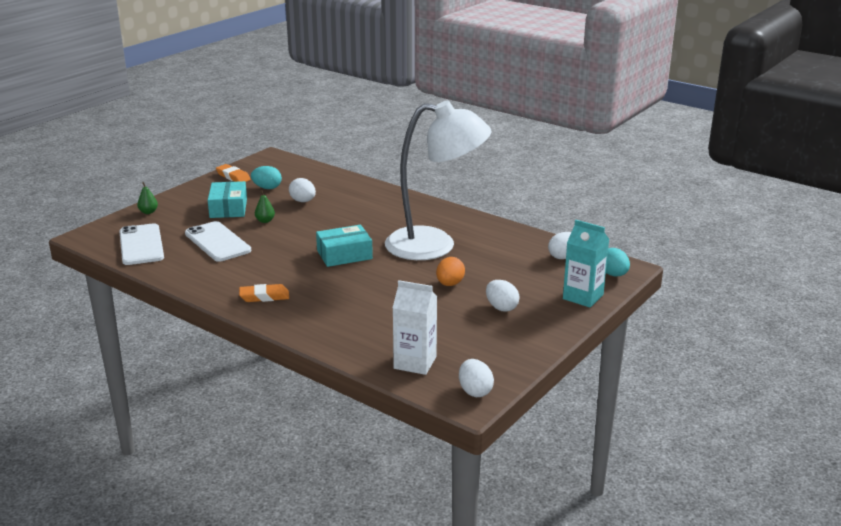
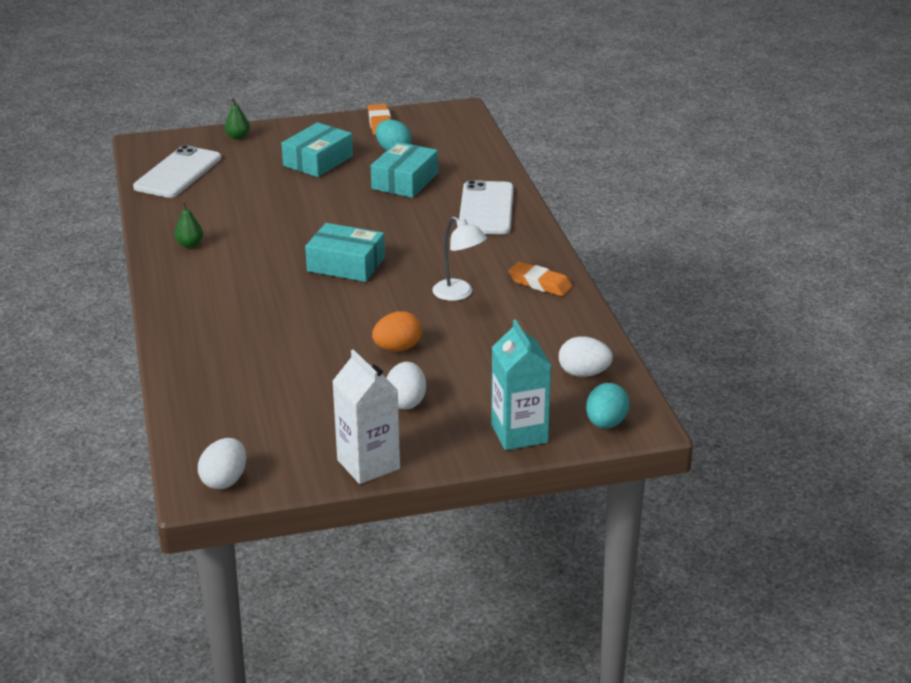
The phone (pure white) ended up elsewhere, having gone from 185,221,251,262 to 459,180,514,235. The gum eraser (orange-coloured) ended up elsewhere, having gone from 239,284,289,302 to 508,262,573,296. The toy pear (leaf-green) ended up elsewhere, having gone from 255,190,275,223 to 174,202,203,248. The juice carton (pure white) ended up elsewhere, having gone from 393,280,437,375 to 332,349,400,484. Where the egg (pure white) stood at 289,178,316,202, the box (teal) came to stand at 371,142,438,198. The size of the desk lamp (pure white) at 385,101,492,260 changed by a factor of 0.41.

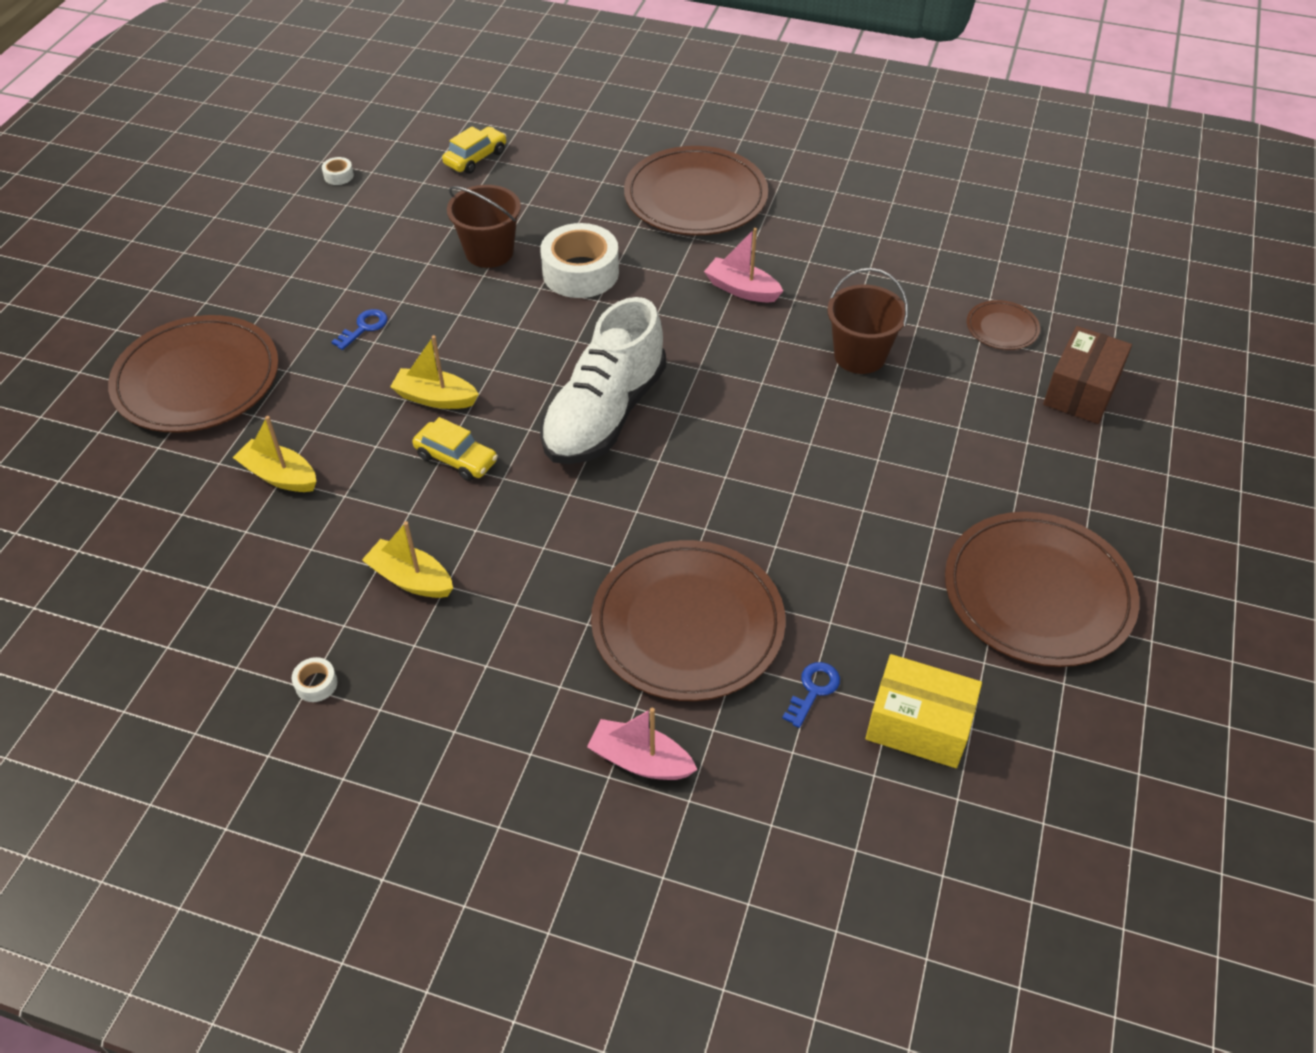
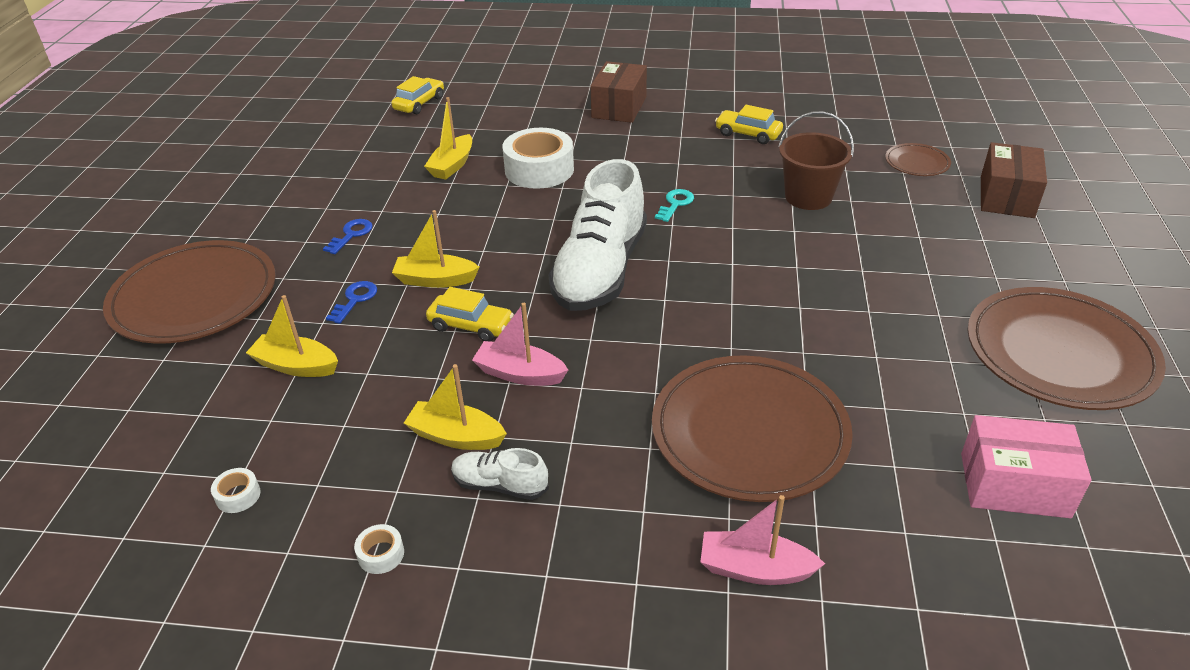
The second view gained the shoe (pure white) at 451,448,549,500. The second view gained the key (teal) at 655,189,694,222. The second view gained the automobile (golden) at 715,105,783,144. The sticky tape (pure white) ended up elsewhere, having gone from 322,157,354,185 to 211,468,260,513. The toy boat (pink) ended up elsewhere, having gone from 704,228,783,302 to 472,303,568,386. The key (cobalt) ended up elsewhere, having gone from 782,662,840,728 to 326,281,377,324. Where the sand bucket (russet) stood at 447,185,521,268, the toy boat (golden) came to stand at 424,97,472,180. Where the dinner plate (russet) stood at 624,146,768,235, the box (russet) came to stand at 591,61,647,123. What was the box (golden) at 866,654,982,768 turned into the box (pink) at 961,415,1091,518.

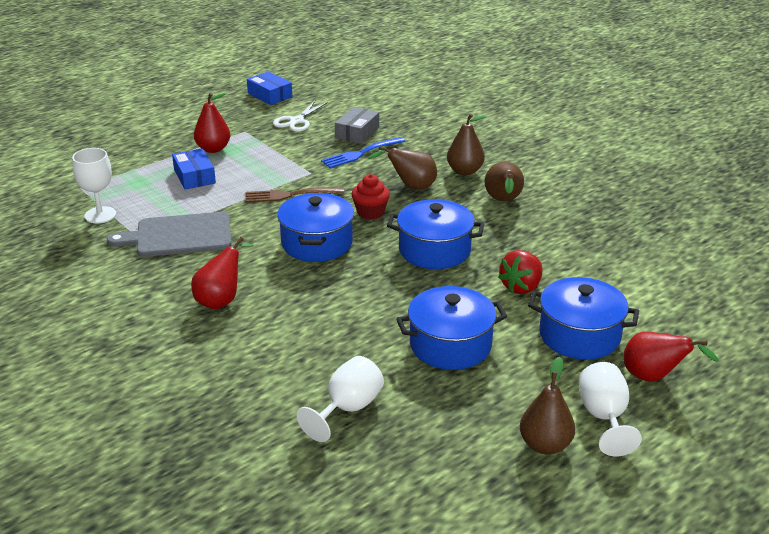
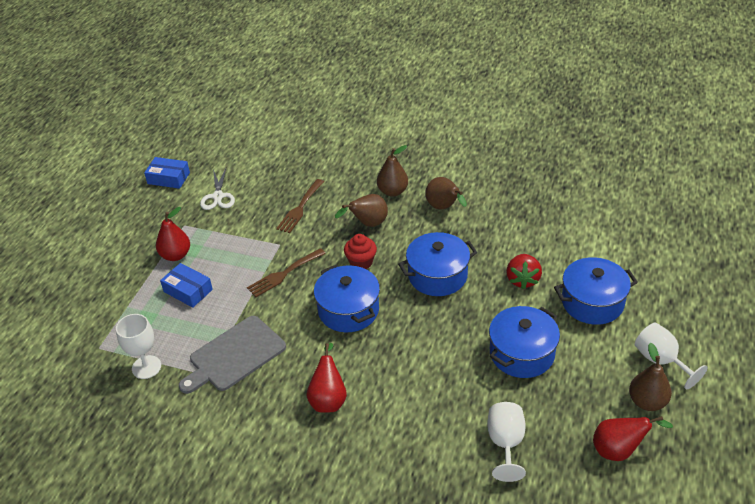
The second view lost the box (gray) at 335,107,379,144. The toy pear (red) ended up elsewhere, having gone from 623,332,719,382 to 593,416,673,461. What was the dinner fork (cobalt) at 321,137,405,168 turned into the dinner fork (russet) at 276,179,324,233.

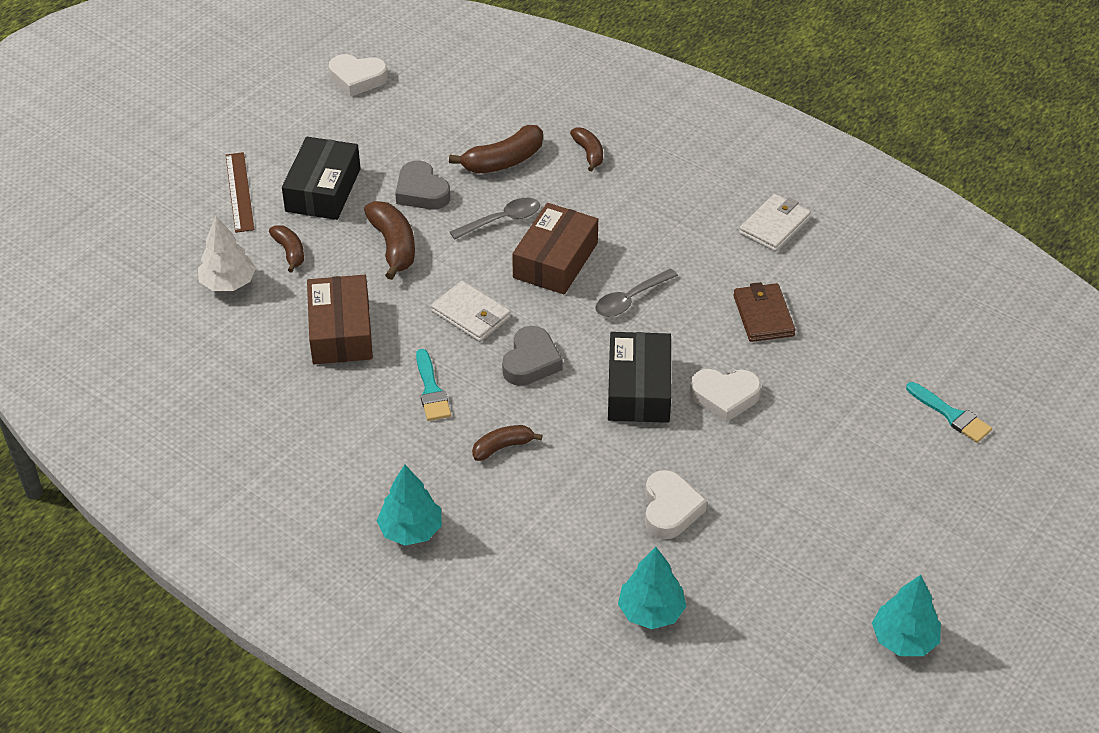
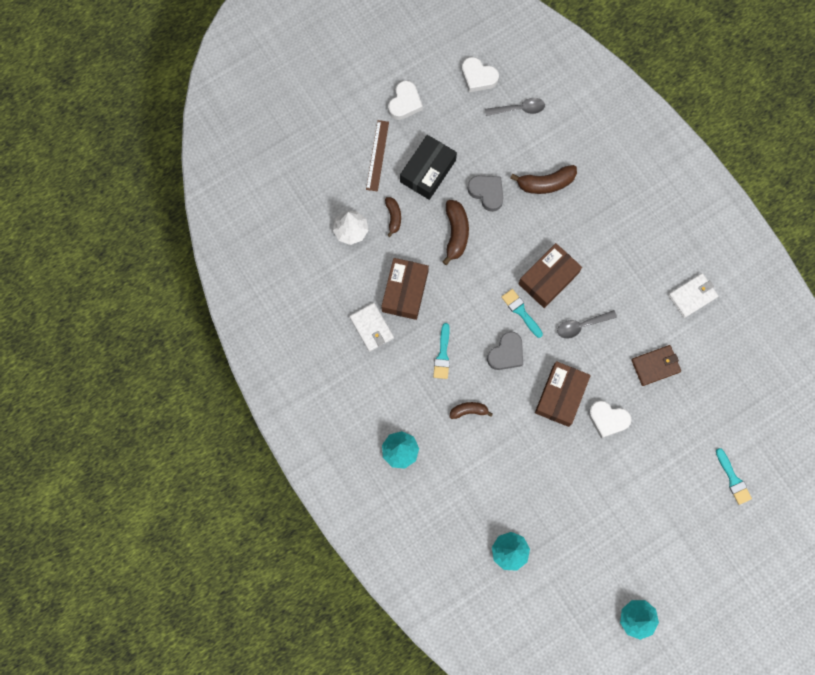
The second view lost the banana fruit (russet) at 570,127,603,171. The second view gained the paintbrush (teal) at 501,289,543,338. The card wallet (pure white) ended up elsewhere, having gone from 431,281,511,342 to 349,303,394,352. The tablespoon (gray) ended up elsewhere, having gone from 450,198,540,240 to 485,98,545,116. The love heart (pure white) ended up elsewhere, having gone from 645,470,707,539 to 388,80,423,120. What was the box (jet-black) at 608,332,671,423 turned into the box (russet) at 535,361,591,427. The love heart (gray) at 395,160,450,210 ended up facing another way, 150 degrees clockwise from before. The card wallet (russet) at 733,282,795,342 ended up facing another way, 60 degrees clockwise from before.

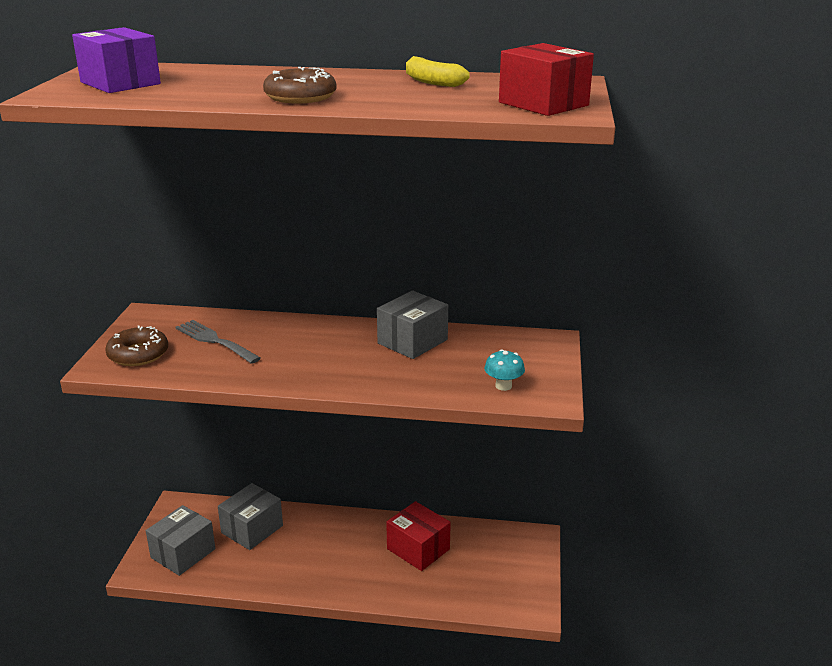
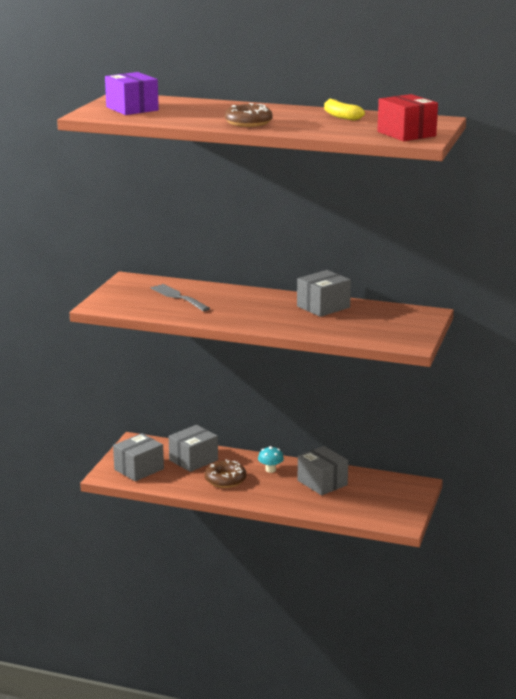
The glazed donut (russet) ended up elsewhere, having gone from 105,325,168,366 to 205,459,246,488. The mushroom (teal) ended up elsewhere, having gone from 484,349,525,391 to 258,446,284,473. What was the box (red) at 386,501,451,571 turned into the box (gray) at 298,446,348,495.

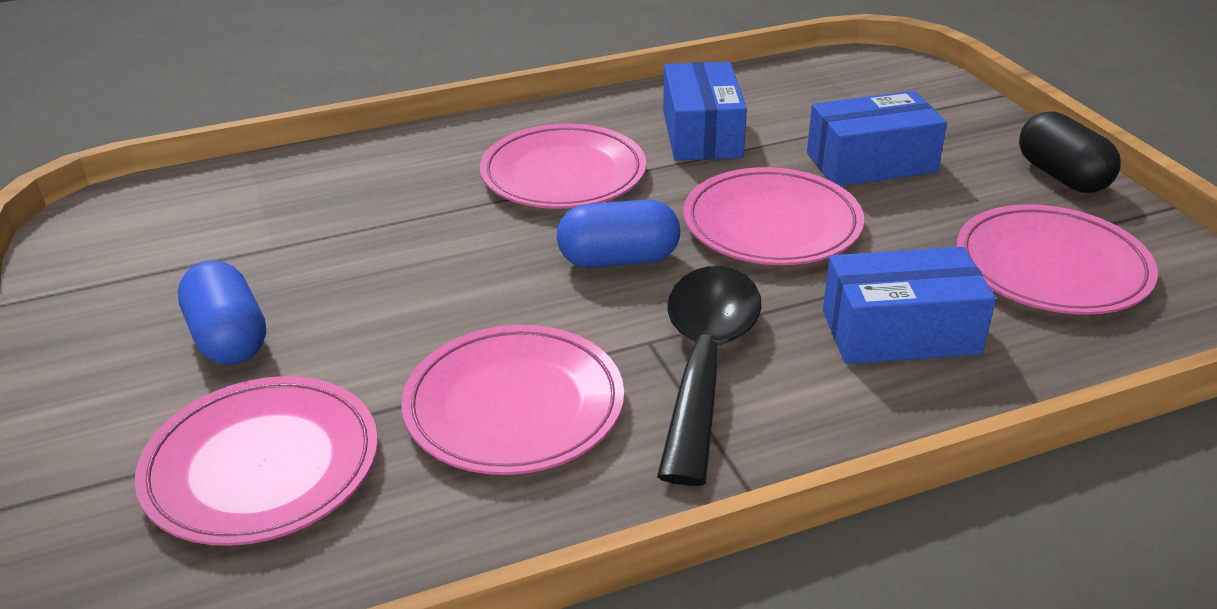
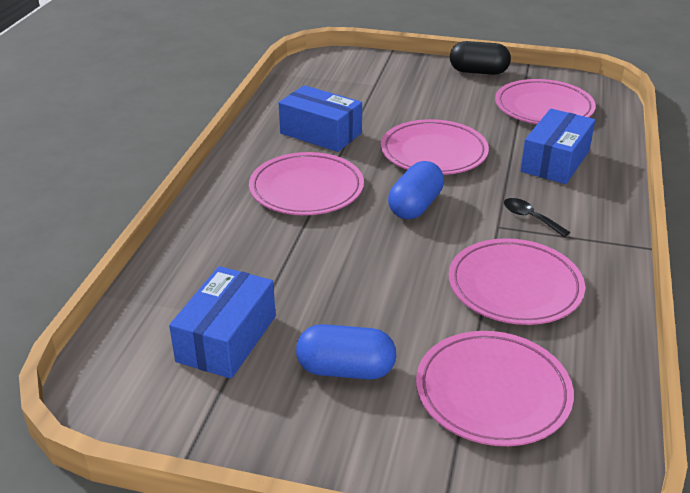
The box (cobalt) ended up elsewhere, having gone from 807,91,947,186 to 169,266,276,379. The size of the tablespoon (jet-black) at 657,266,761,486 changed by a factor of 0.43.

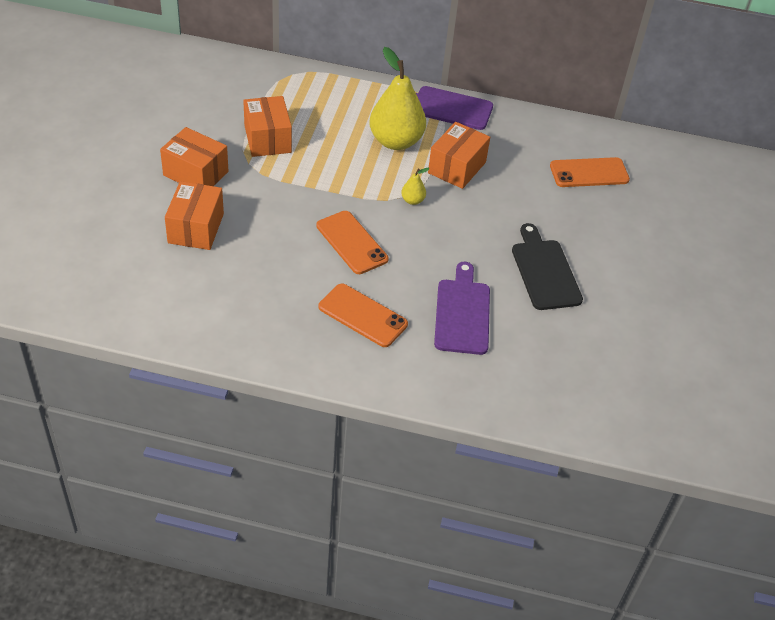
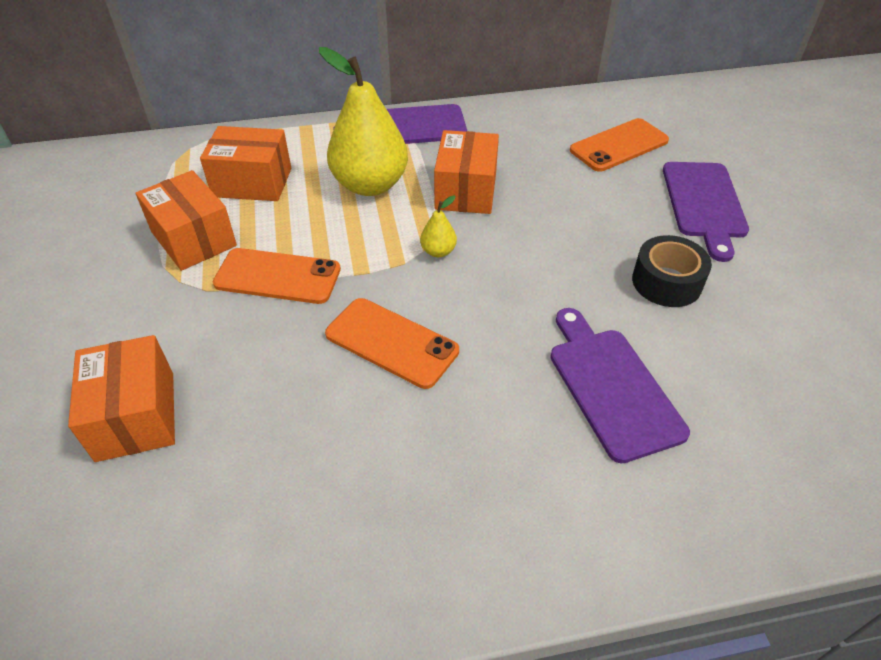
The second view gained the bread board (purple) at 663,162,749,262. The box (orange-coloured) ended up elsewhere, having gone from 160,127,228,186 to 200,126,291,201. The phone (orange-coloured) ended up elsewhere, having gone from 318,284,408,347 to 213,248,341,304. Where the bread board (jet-black) stood at 512,223,583,310, the sticky tape (jet-black) came to stand at 632,235,712,307.

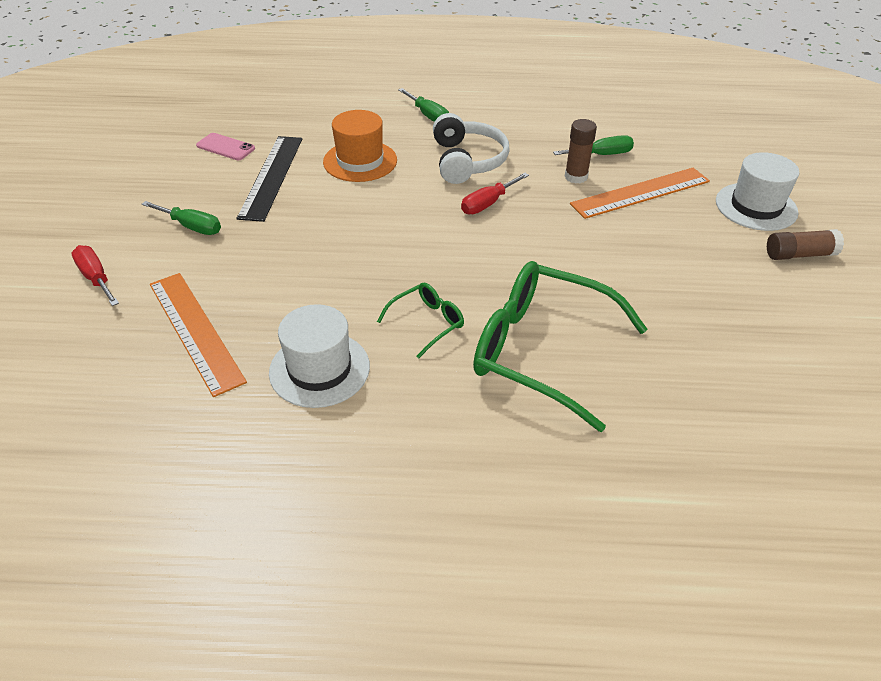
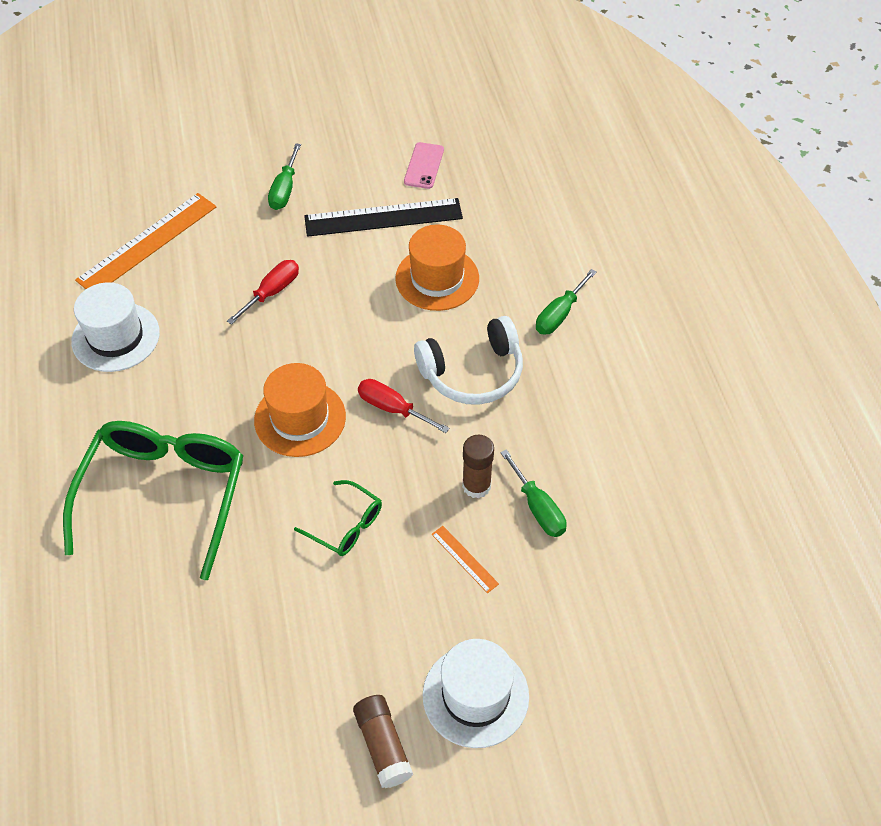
The second view gained the top hat (orange-coloured) at 254,363,346,457. The screwdriver (red) ended up elsewhere, having gone from 71,245,119,306 to 227,260,299,325. The spectacles (leaf-green) ended up elsewhere, having gone from 377,283,464,358 to 294,480,382,556. The size of the measuring stick (orange-coloured) at 570,168,710,219 changed by a factor of 0.45.

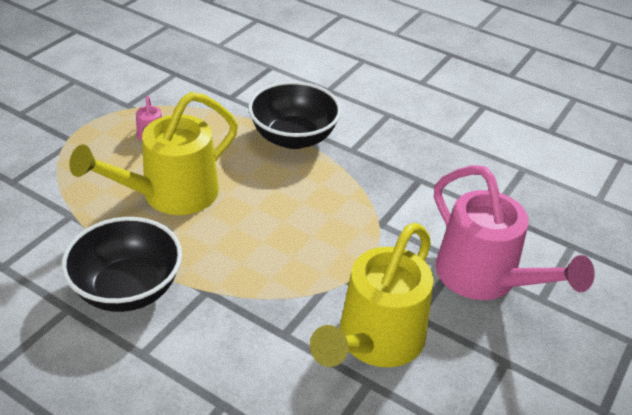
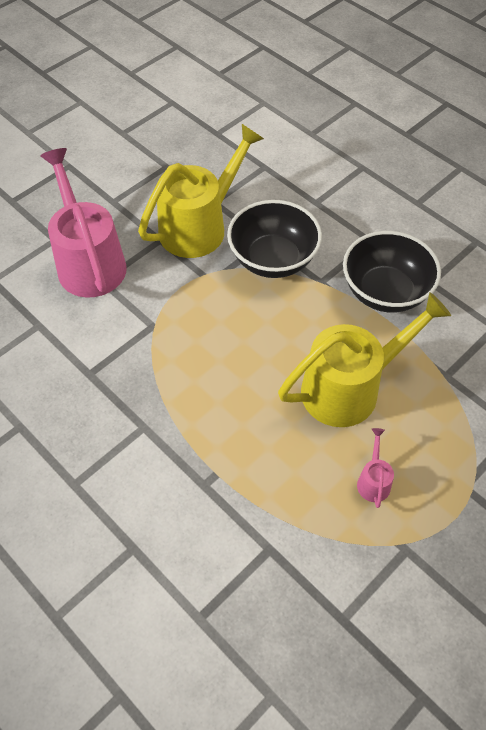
The serving bowl (jet-black) ended up elsewhere, having gone from 248,81,341,149 to 227,200,322,278.

